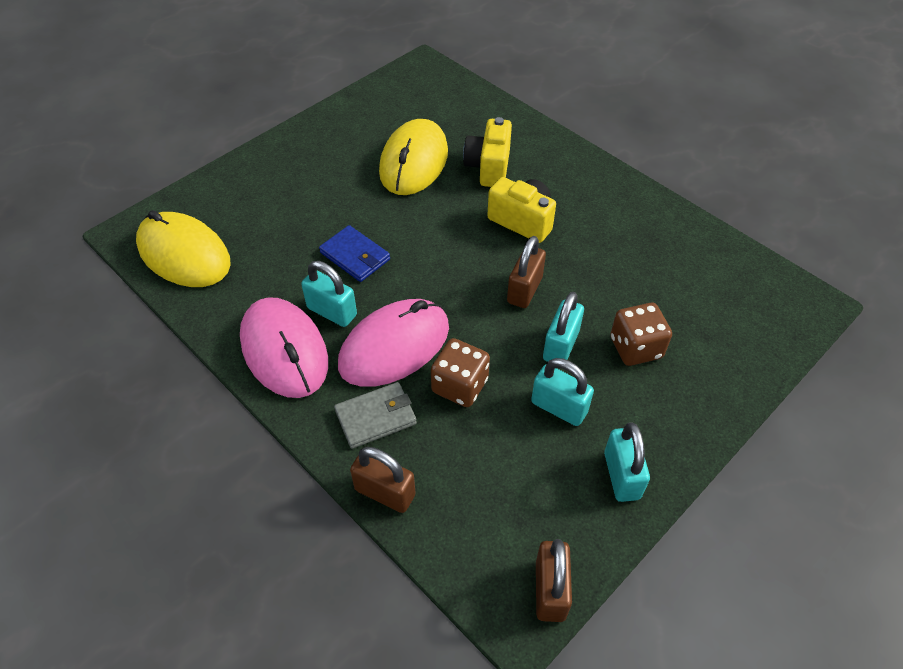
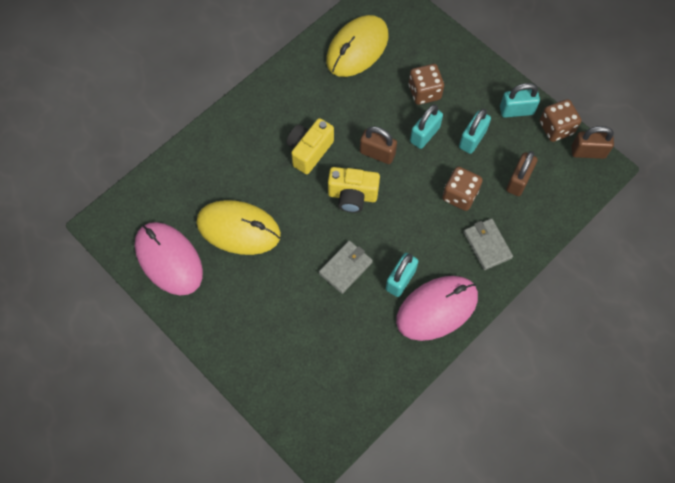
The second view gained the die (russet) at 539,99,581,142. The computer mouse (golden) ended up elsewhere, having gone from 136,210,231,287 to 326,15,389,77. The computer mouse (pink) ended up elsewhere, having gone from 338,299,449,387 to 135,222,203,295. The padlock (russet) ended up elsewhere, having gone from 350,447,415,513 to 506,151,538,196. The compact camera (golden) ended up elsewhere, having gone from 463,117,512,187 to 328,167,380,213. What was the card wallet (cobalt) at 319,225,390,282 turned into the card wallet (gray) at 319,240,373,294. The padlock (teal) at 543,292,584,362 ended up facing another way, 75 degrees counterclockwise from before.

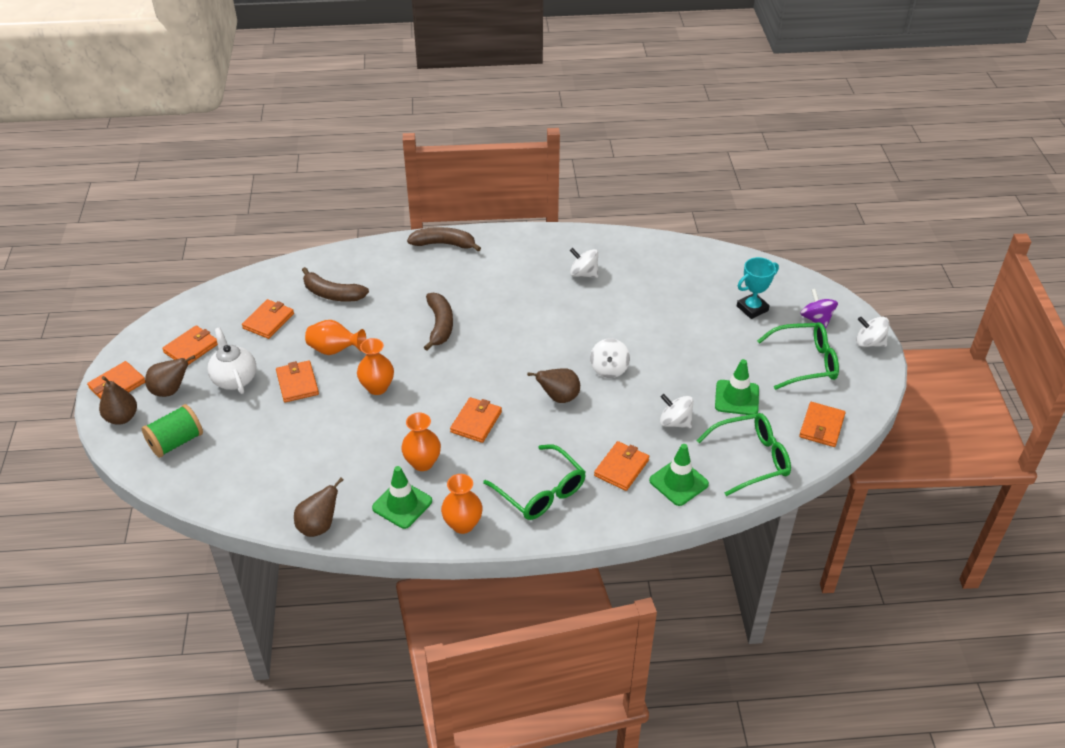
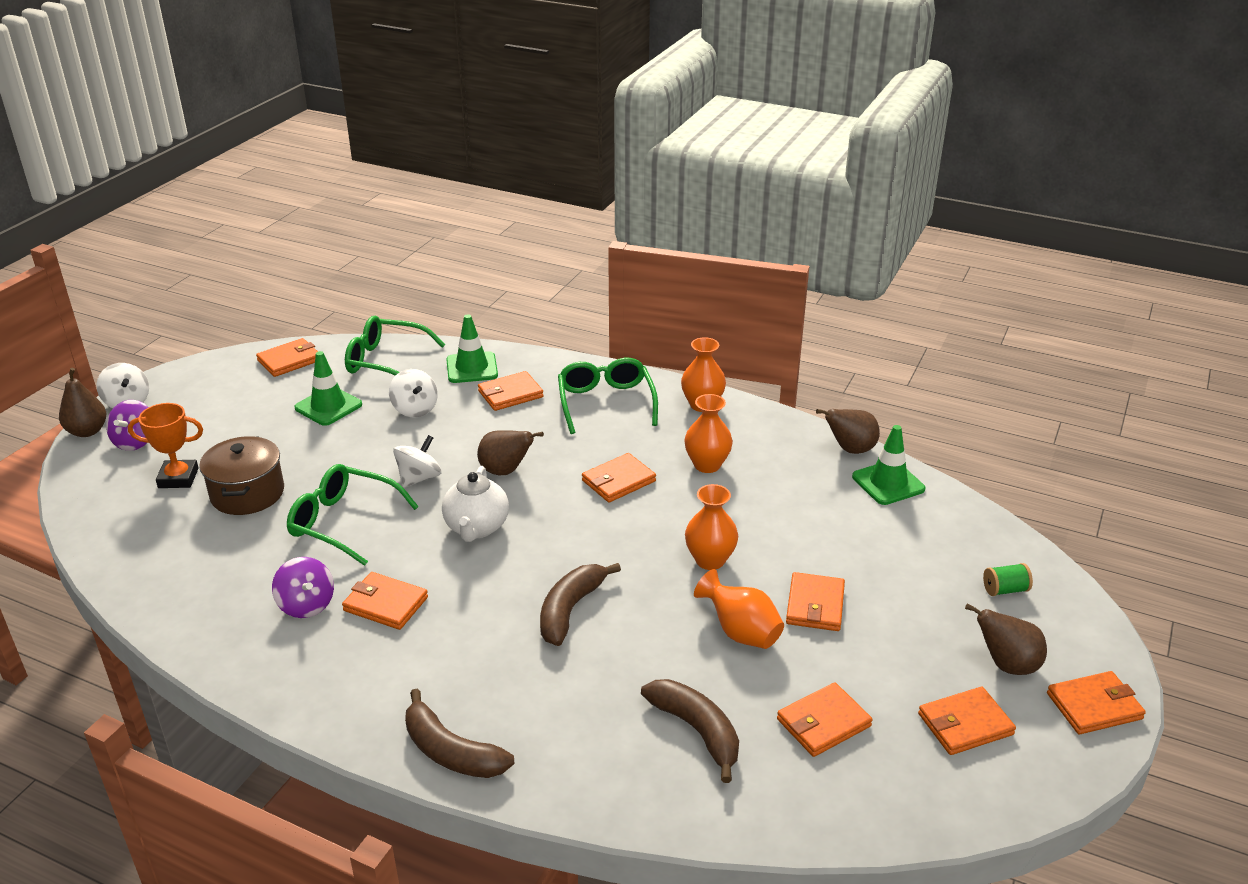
The second view gained the cooking pot (russet) at 199,436,284,515. The second view gained the card wallet (orange-coloured) at 342,572,428,630. The toy pear (russet) ended up elsewhere, having gone from 99,376,137,425 to 59,368,106,437. The china teapot (pure white) ended up elsewhere, having gone from 207,327,256,394 to 442,466,509,542. The traffic cone (leaf-green) ended up elsewhere, having gone from 372,466,432,529 to 852,425,925,505. The spectacles (leaf-green) ended up elsewhere, having gone from 757,322,839,390 to 287,464,419,566. What was the toy top (pure white) at 570,248,598,278 turned into the toy top (purple) at 272,557,334,618. What was the award cup (teal) at 737,257,779,319 turned into the award cup (orange-coloured) at 128,403,203,488. The size of the reel of thread (leaf-green) at 142,404,203,458 changed by a factor of 0.57.

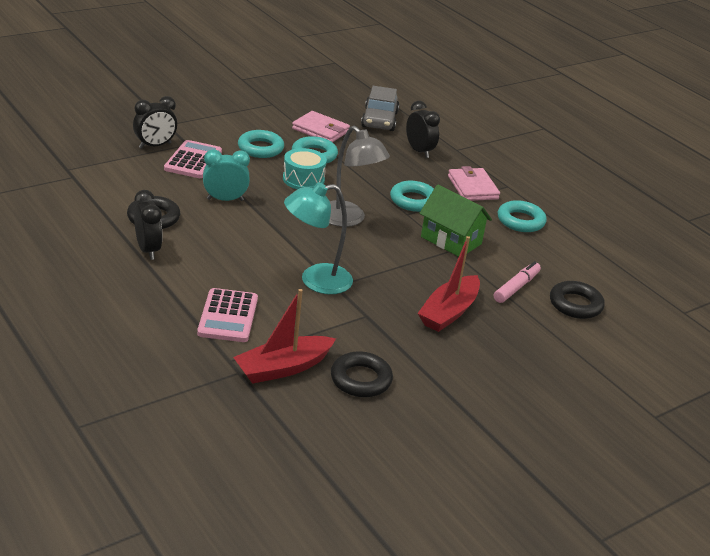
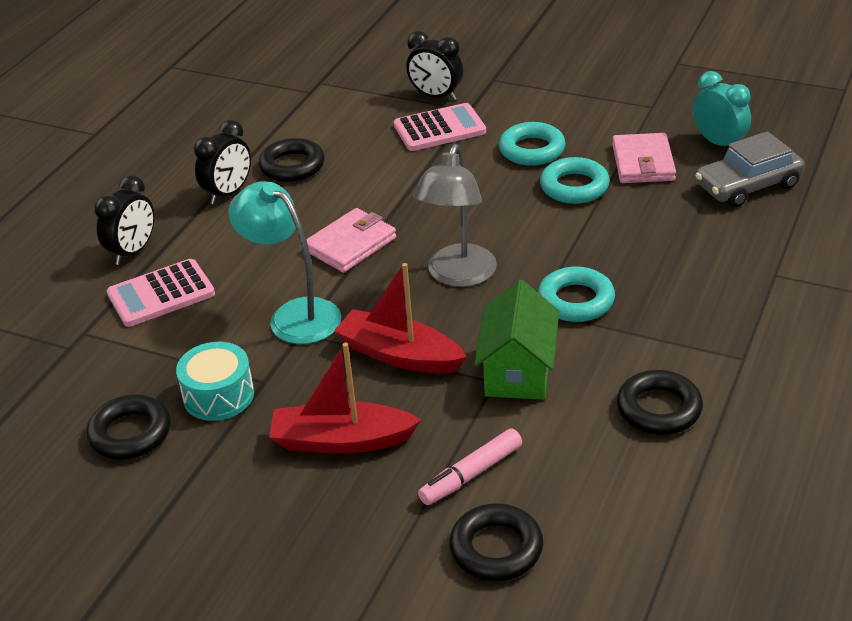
The alarm clock (teal) ended up elsewhere, having gone from 203,149,250,201 to 693,71,751,146. The toy boat (red) ended up elsewhere, having gone from 233,289,336,384 to 334,263,467,374. The toy drum (teal) ended up elsewhere, having gone from 283,148,327,189 to 176,342,254,421. The alarm clock (jet-black) ended up elsewhere, having gone from 406,101,440,158 to 94,175,154,265. The card wallet (pink) ended up elsewhere, having gone from 448,166,500,201 to 306,208,396,273. What was the torus (teal) at 498,200,547,232 turned into the torus (jet-black) at 617,370,703,435. The marker (pink) at 494,261,541,303 ended up facing another way, 135 degrees clockwise from before.

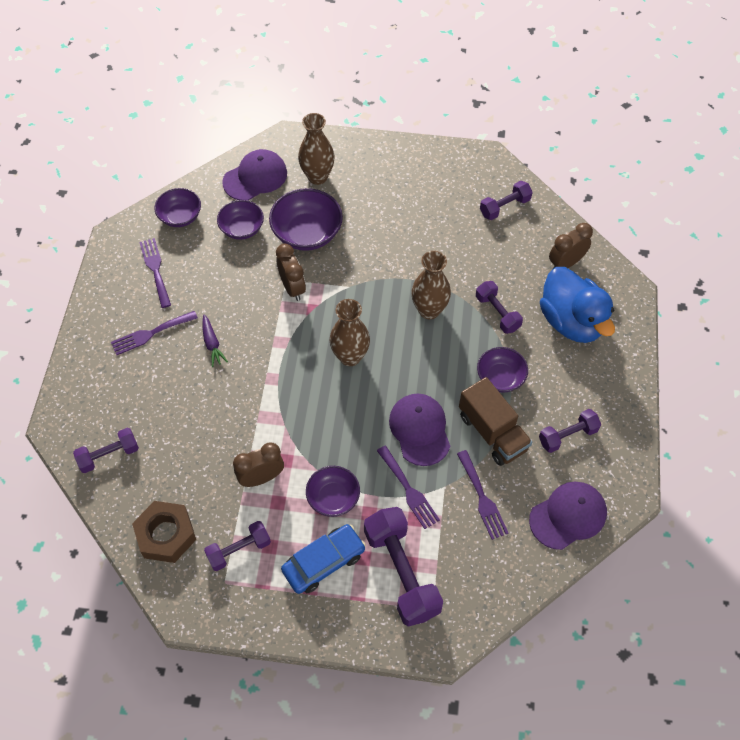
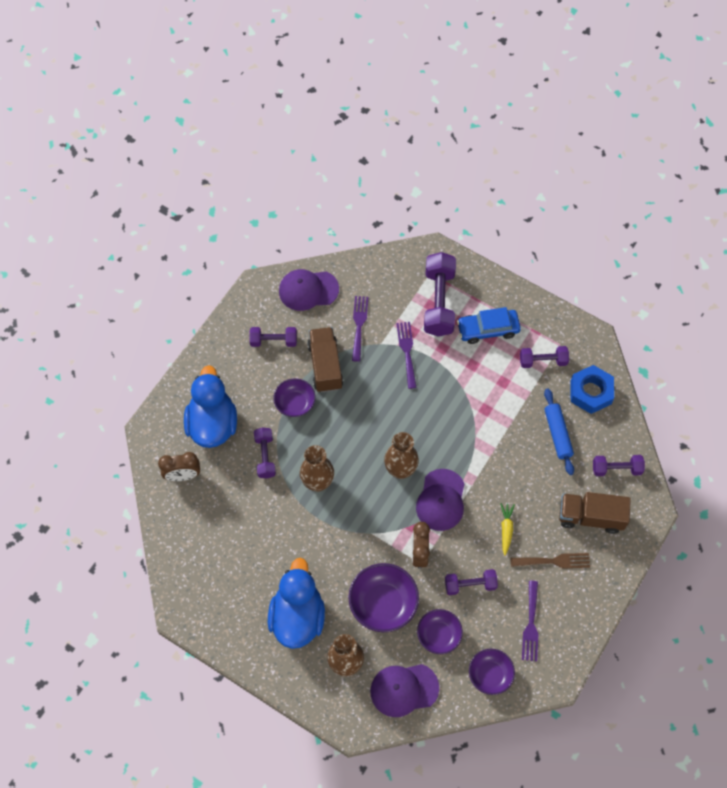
The second view lost the alarm clock (russet) at 233,443,284,487. The second view lost the serving bowl (purple) at 306,466,360,517. The second view gained the rubber duck (cobalt) at 268,557,325,649. The second view gained the rolling pin (cobalt) at 544,388,574,475. The second view gained the toy truck (russet) at 559,492,631,534. The baseball cap (purple) ended up elsewhere, having gone from 389,394,450,466 to 416,469,465,531. The hand weight (purple) ended up elsewhere, having gone from 480,181,533,220 to 445,569,498,595. What was the dinner fork (purple) at 111,311,198,355 turned into the dinner fork (russet) at 510,553,590,568. What was the nut (russet) at 132,501,196,563 turned into the nut (cobalt) at 571,365,614,414. What was the toy carrot (purple) at 203,314,228,367 turned into the toy carrot (golden) at 500,503,515,555.

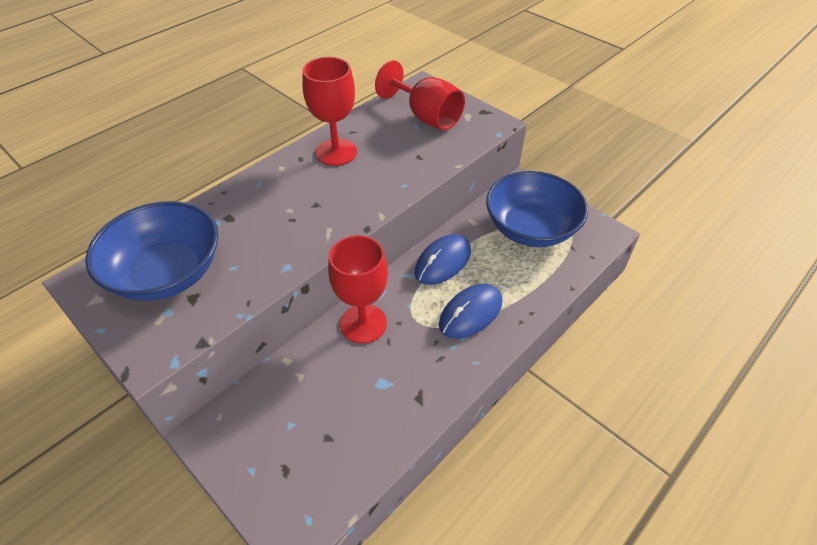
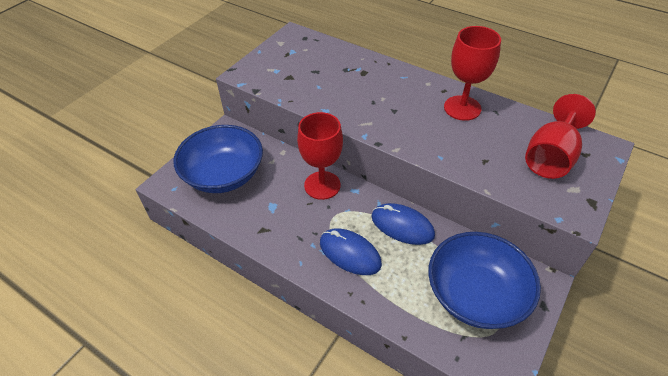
The serving bowl (cobalt) ended up elsewhere, having gone from 85,201,218,301 to 173,125,263,193.

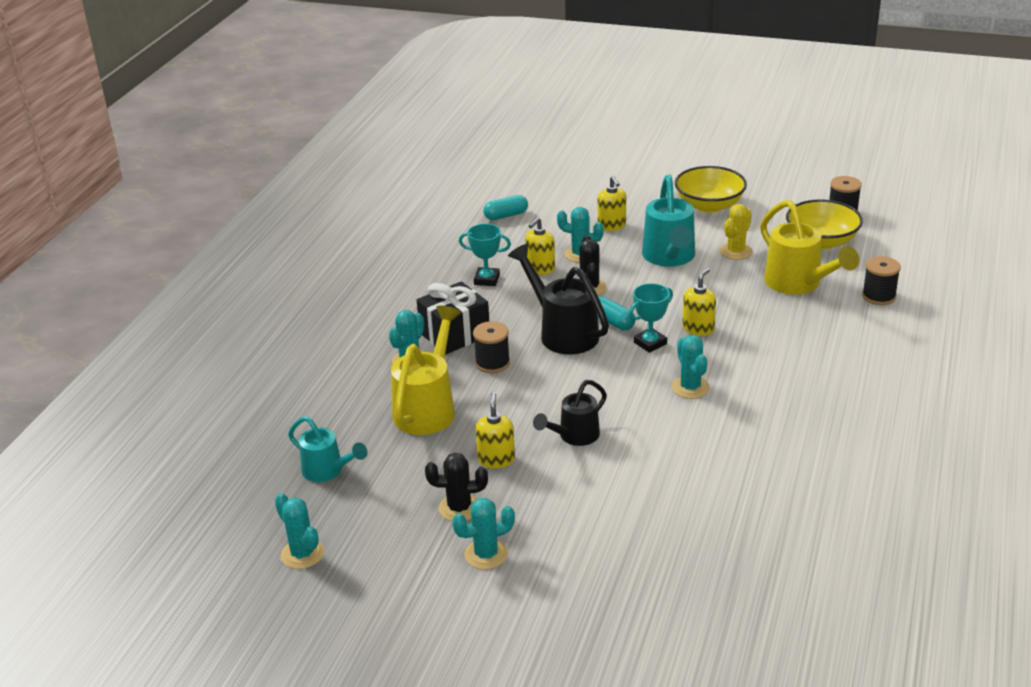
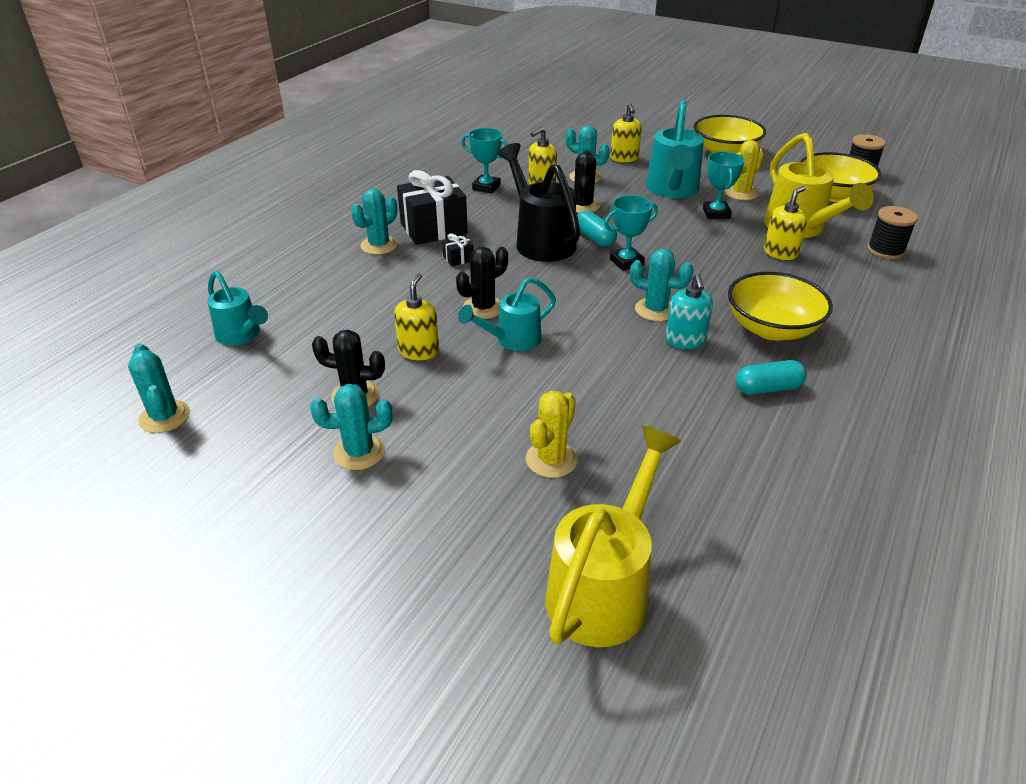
The second view gained the cactus (jet-black) at 456,247,508,319. The second view gained the cactus (golden) at 525,391,578,478. The second view gained the pump bottle (teal) at 665,273,713,349. The second view gained the award cup (teal) at 703,151,745,219. The second view gained the serving bowl (golden) at 728,272,833,341. The sprinkling can (golden) ended up elsewhere, having gone from 391,306,461,435 to 545,426,681,647. The pill shape (teal) ended up elsewhere, having gone from 483,195,528,220 to 736,360,807,395. The pump bottle (golden) ended up elsewhere, having gone from 682,268,716,336 to 764,186,807,260. Where the reel of thread (jet-black) stood at 473,321,510,373, the wrapped gift (jet-black) came to stand at 442,233,474,267. What was the sprinkling can (jet-black) at 533,380,607,446 turned into the sprinkling can (teal) at 458,277,556,351. The cactus (teal) at 672,335,710,399 ended up facing another way, 60 degrees counterclockwise from before.

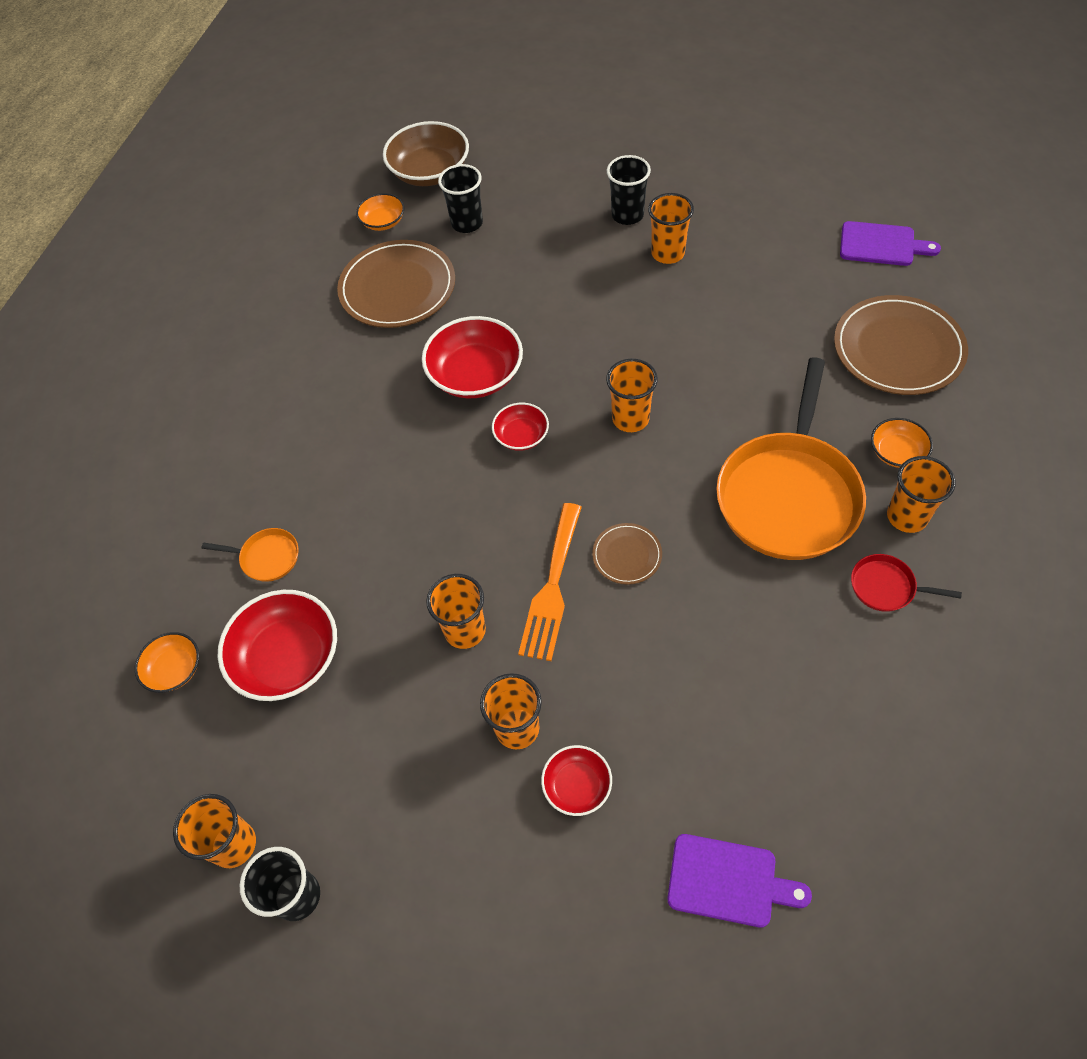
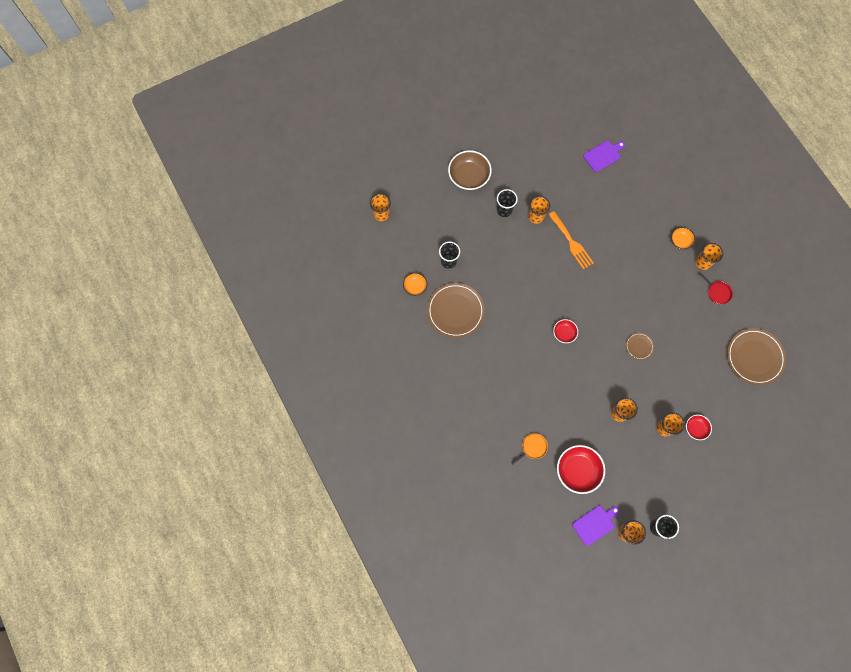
The second view lost the serving bowl (orange-coloured) at 134,632,199,693. The second view lost the serving bowl (red) at 422,316,523,398. The second view lost the frying pan (orange-coloured) at 716,357,866,560. The serving bowl (russet) ended up elsewhere, having gone from 383,121,469,186 to 448,150,492,190. The dinner fork (orange-coloured) ended up elsewhere, having gone from 518,503,582,661 to 548,211,594,269. The tumbler (orange-coloured) ended up elsewhere, having gone from 606,359,658,432 to 370,193,391,221. The bread board (purple) ended up elsewhere, having gone from 668,834,812,927 to 572,506,620,546. The dinner plate (russet) ended up elsewhere, having gone from 834,295,968,395 to 727,328,786,385. The frying pan (red) at 851,554,962,612 ended up facing another way, 105 degrees counterclockwise from before.

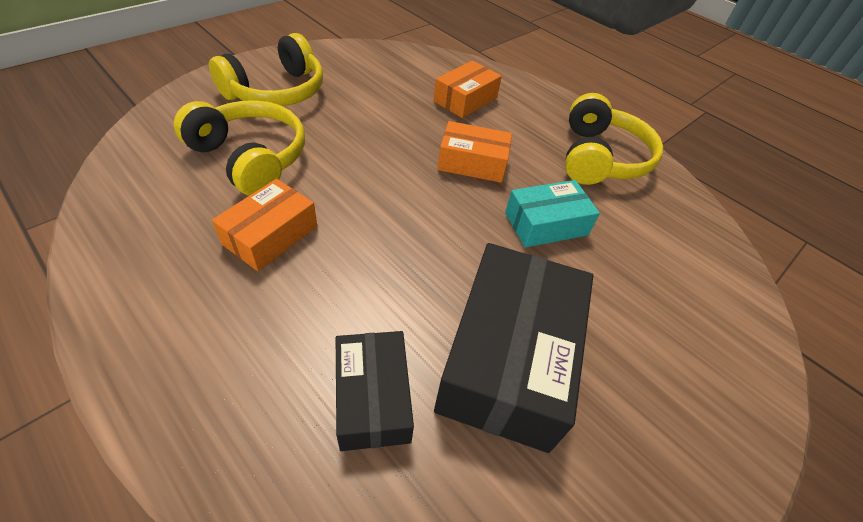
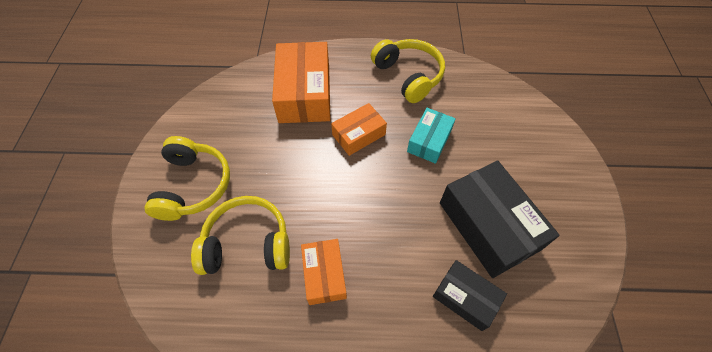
The size of the box (orange-coloured) at 434,61,502,118 changed by a factor of 1.76.

